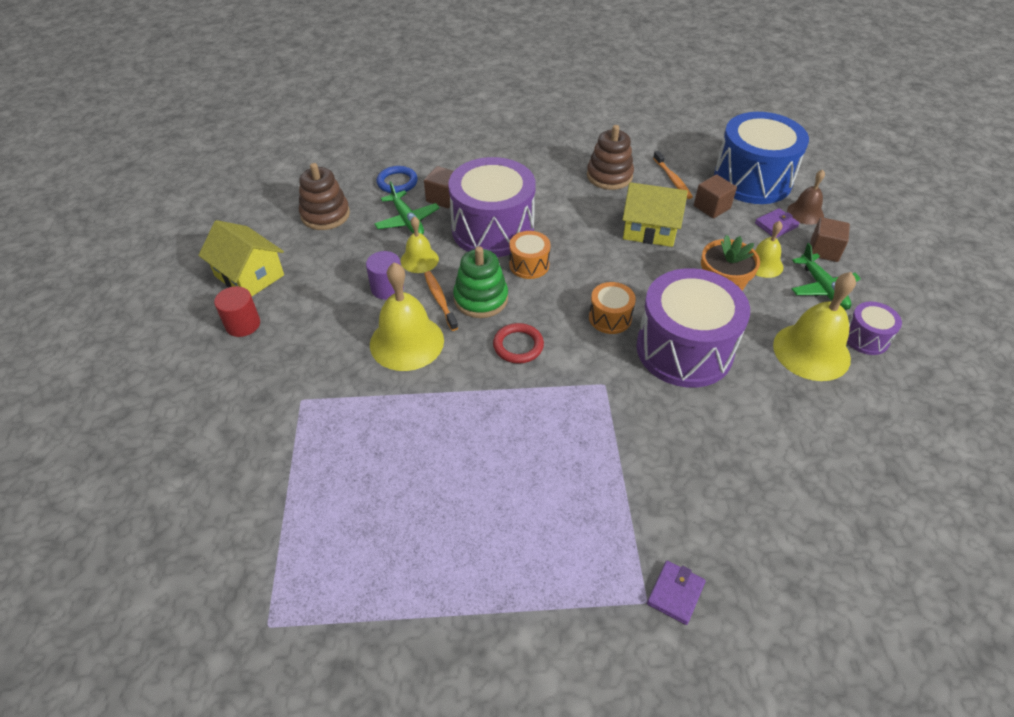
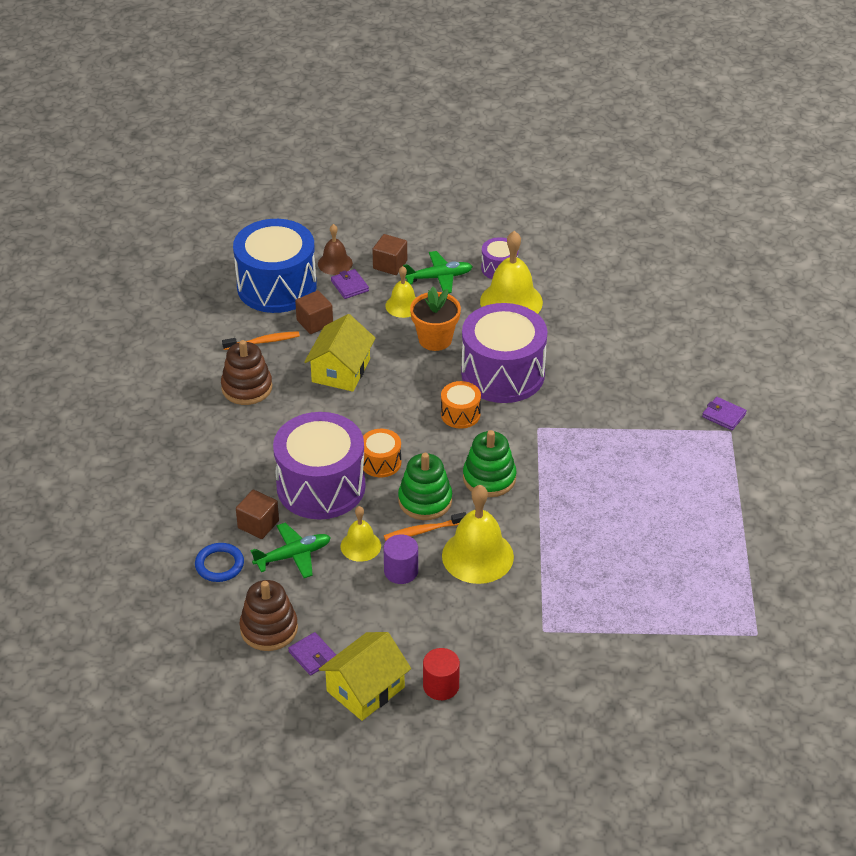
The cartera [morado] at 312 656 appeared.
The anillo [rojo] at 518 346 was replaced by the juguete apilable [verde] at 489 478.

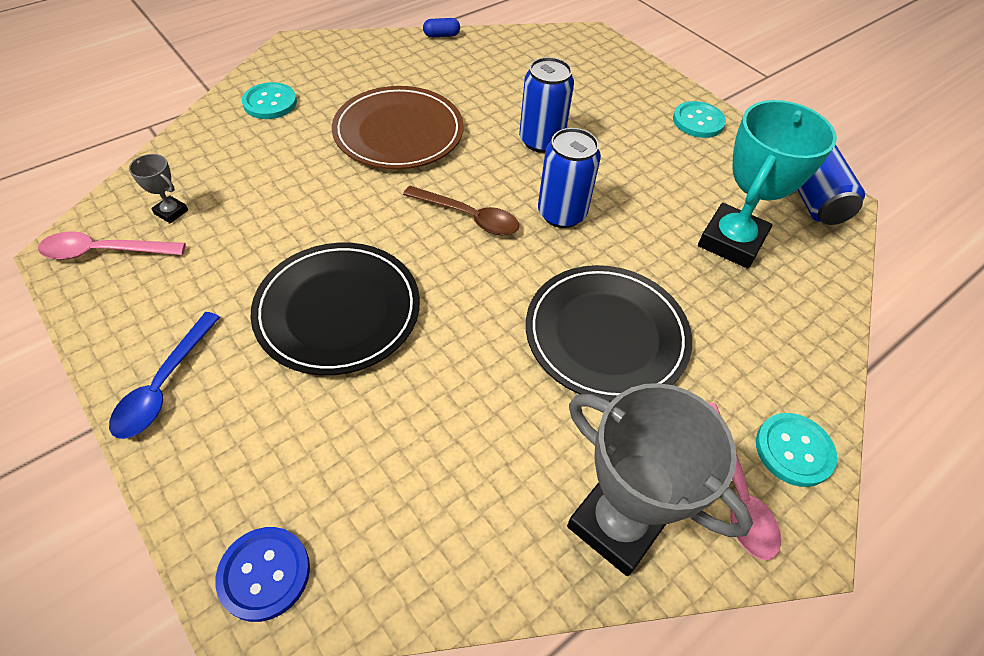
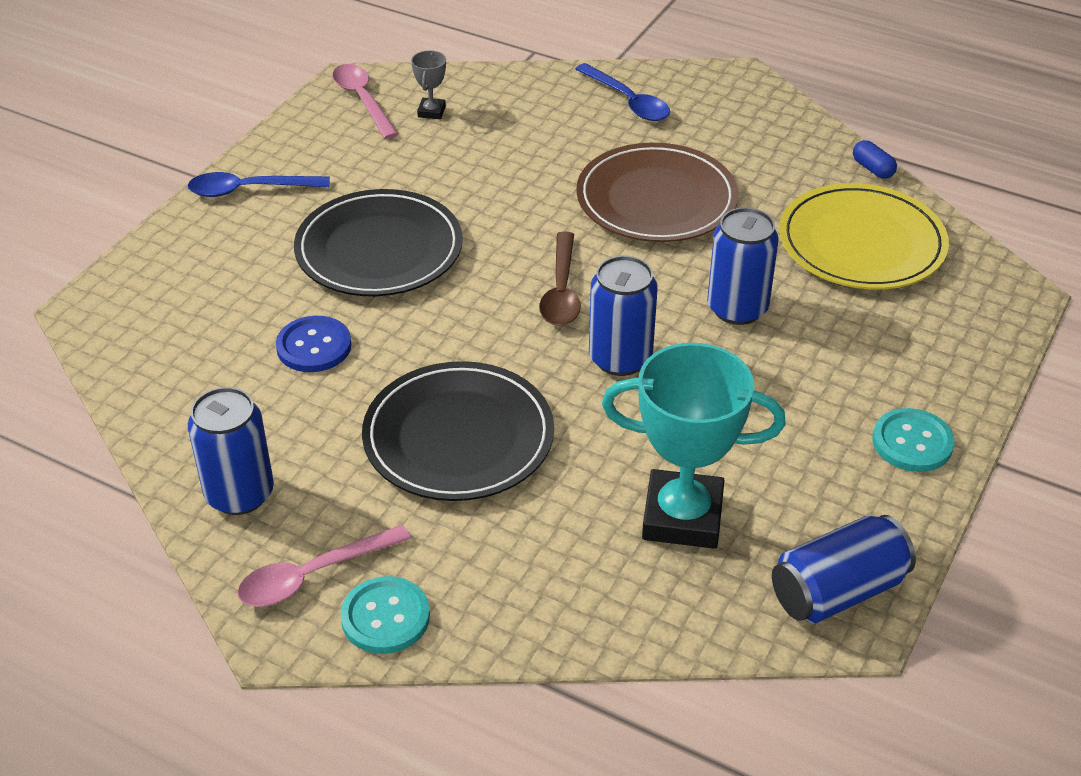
The trofeo [gris] at 617 523 was replaced by the lata [azul] at 239 494.
The botón [azul] moved from 264 574 to 314 346.
The botón [turquesa] at 270 103 was replaced by the cuchara [azul] at 627 101.
The plato [amarillo] at 861 243 appeared.

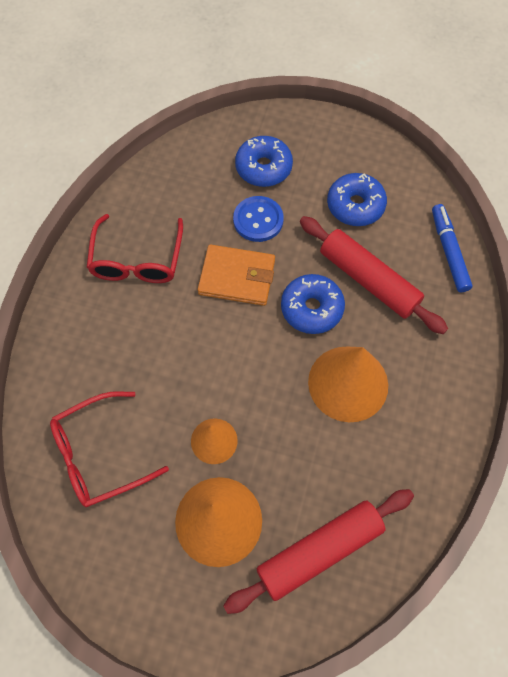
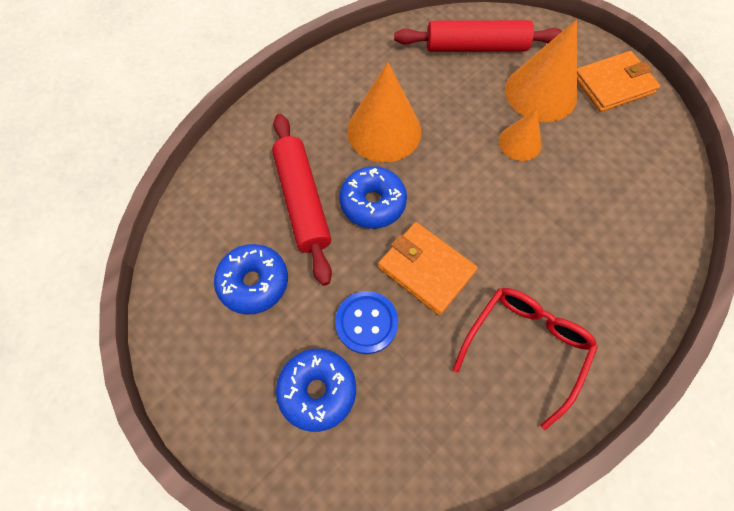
The cartera [naranja] at 613 85 appeared.
The gafas [rojo] at 99 454 disappeared.
The rotulador [azul] at 448 252 disappeared.

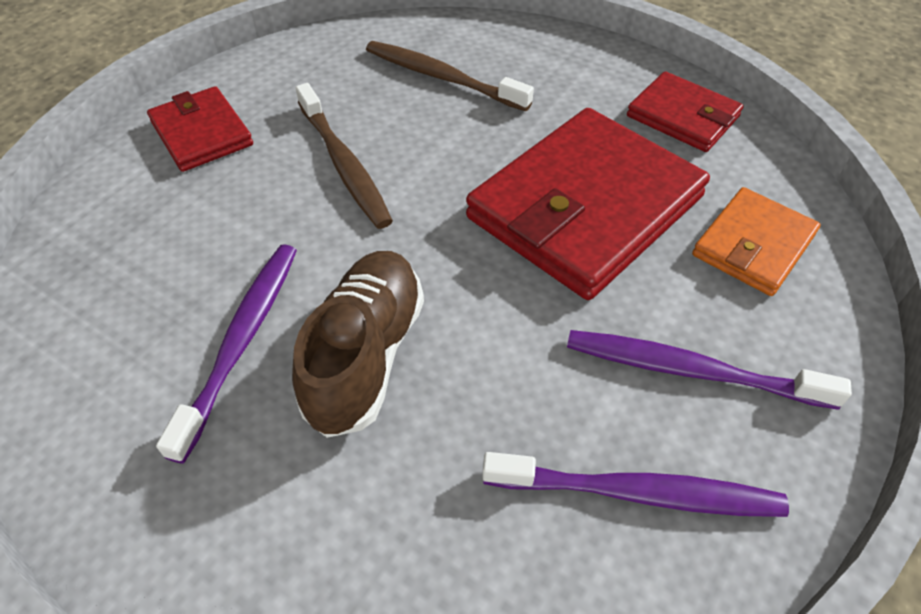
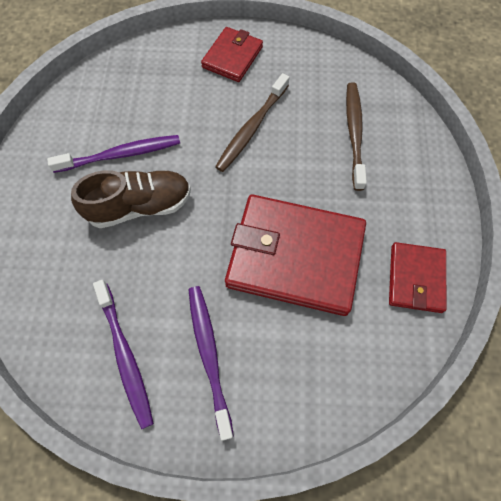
The cartera [naranja] at 753 245 disappeared.

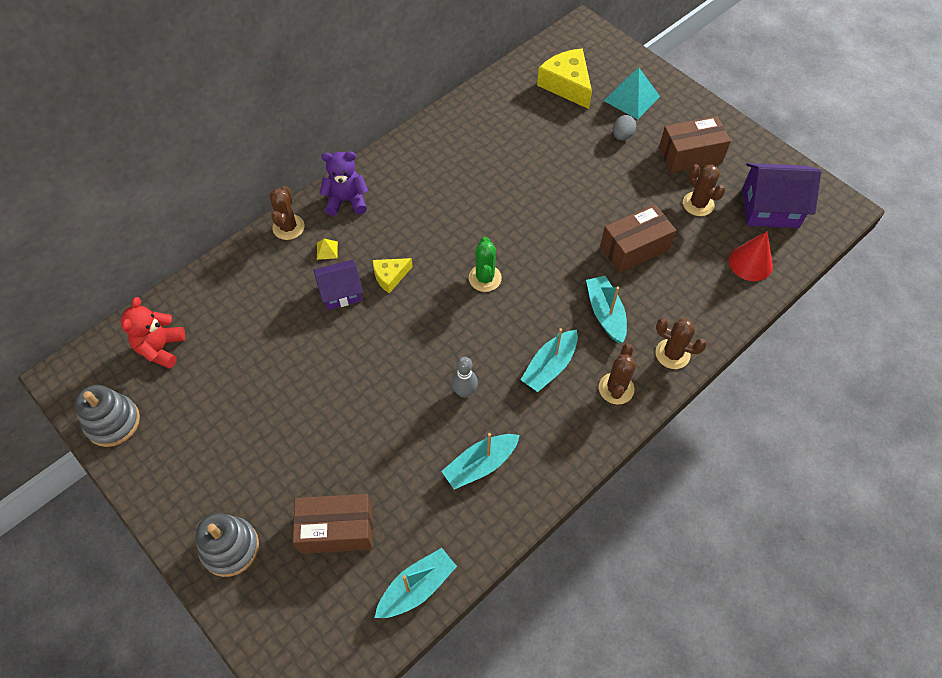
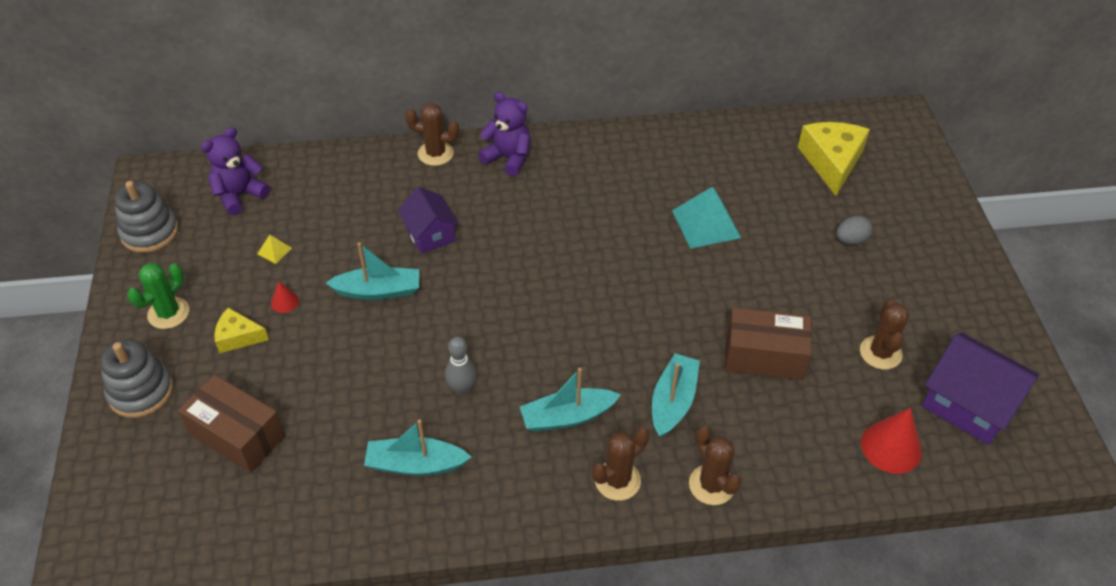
The cactus [verde] moved from 485 278 to 168 313.
The osito [rojo] at 161 348 became the osito [morado] at 239 195.
The queso [amarillo] moved from 390 277 to 238 337.
The pirámide [amarillo] moved from 327 250 to 274 251.
The cono [rojo] at 284 302 appeared.
The barco [turquesa] moved from 417 587 to 378 291.
The casa [morado] at 341 292 turned 45 degrees clockwise.
The cactus [marrón] at 288 227 turned 60 degrees clockwise.
The pirámide [turquesa] moved from 631 98 to 706 223.
The caja [marrón] at 690 155 disappeared.

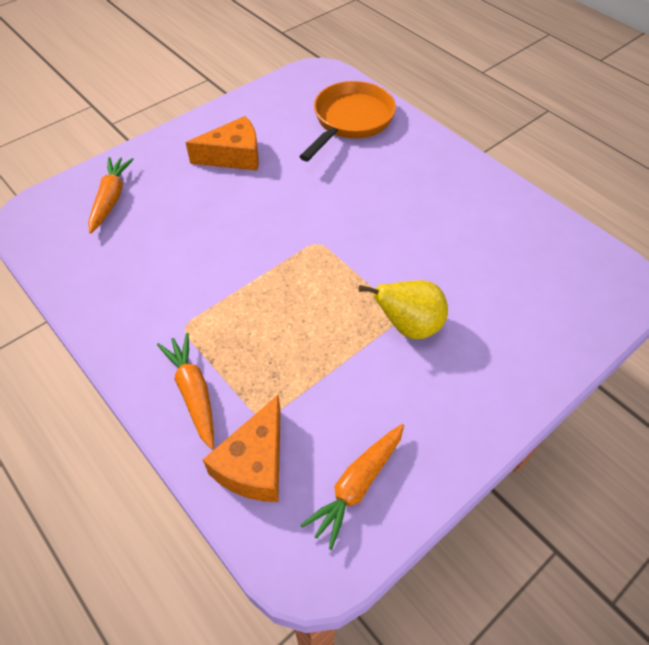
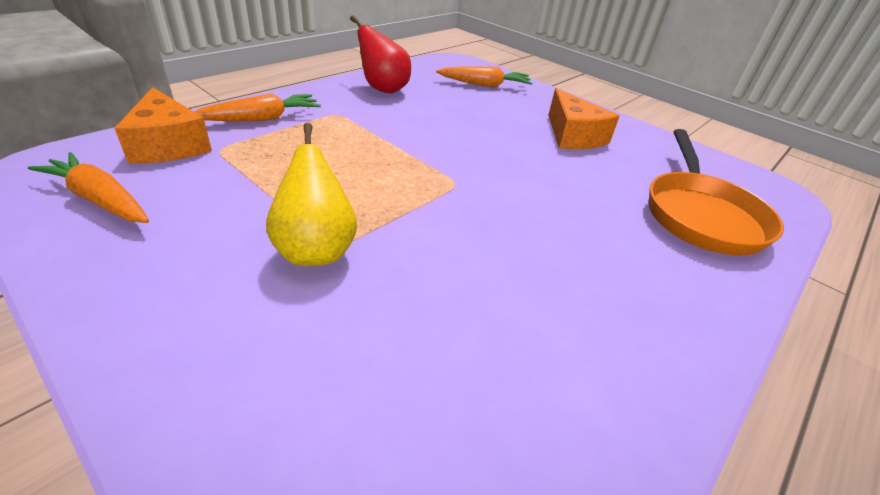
The queso [naranja] at 254 463 turned 135 degrees counterclockwise.
The pera [rojo] at 383 89 appeared.
The sartén [naranja] at 350 121 turned 75 degrees clockwise.

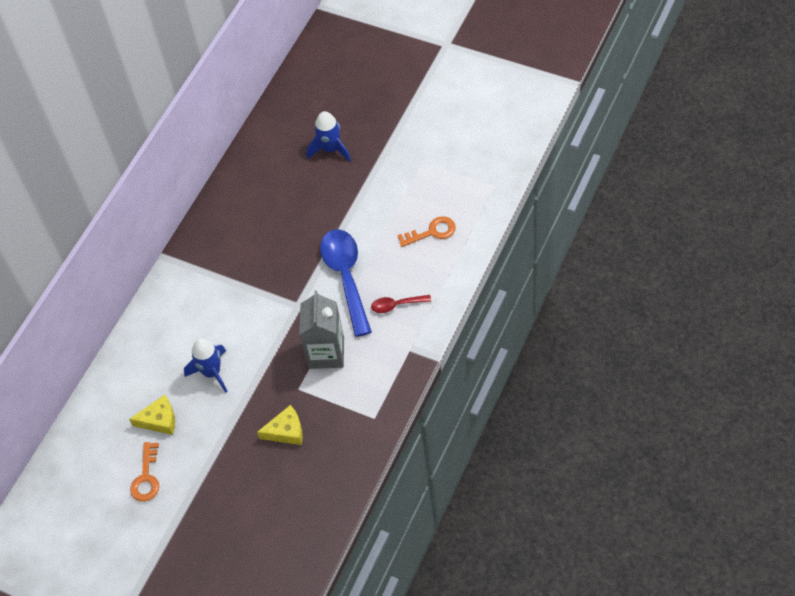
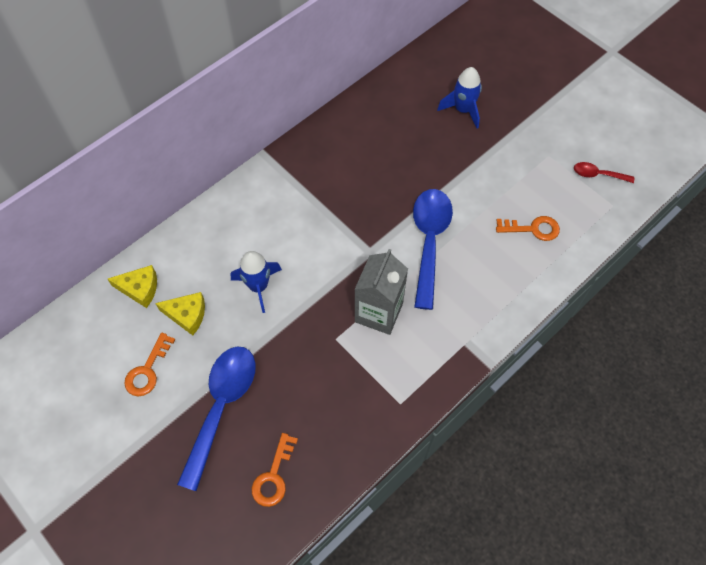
The queso [amarillo] moved from 286 431 to 140 289.
The cuchara [azul] at 221 406 appeared.
The llave [naranja] at 273 476 appeared.
The cuchara [rojo] moved from 396 305 to 597 174.

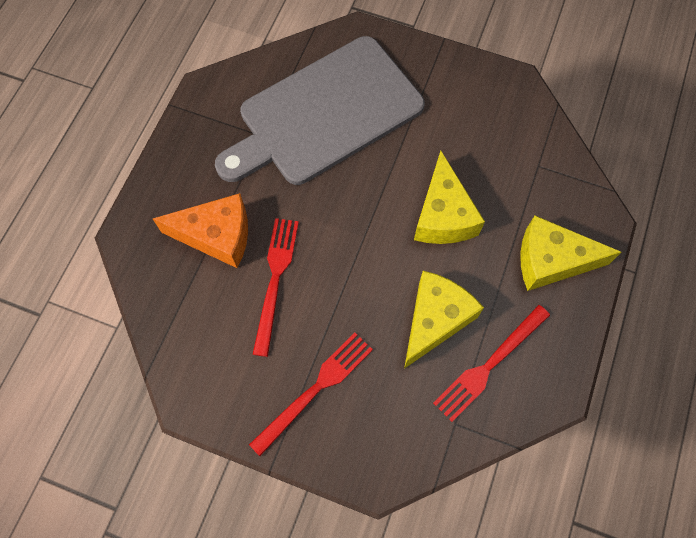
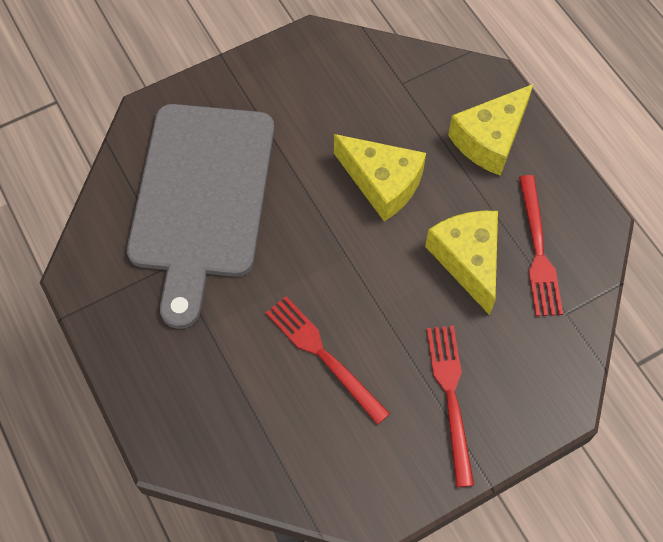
The queso [naranja] at 217 236 disappeared.

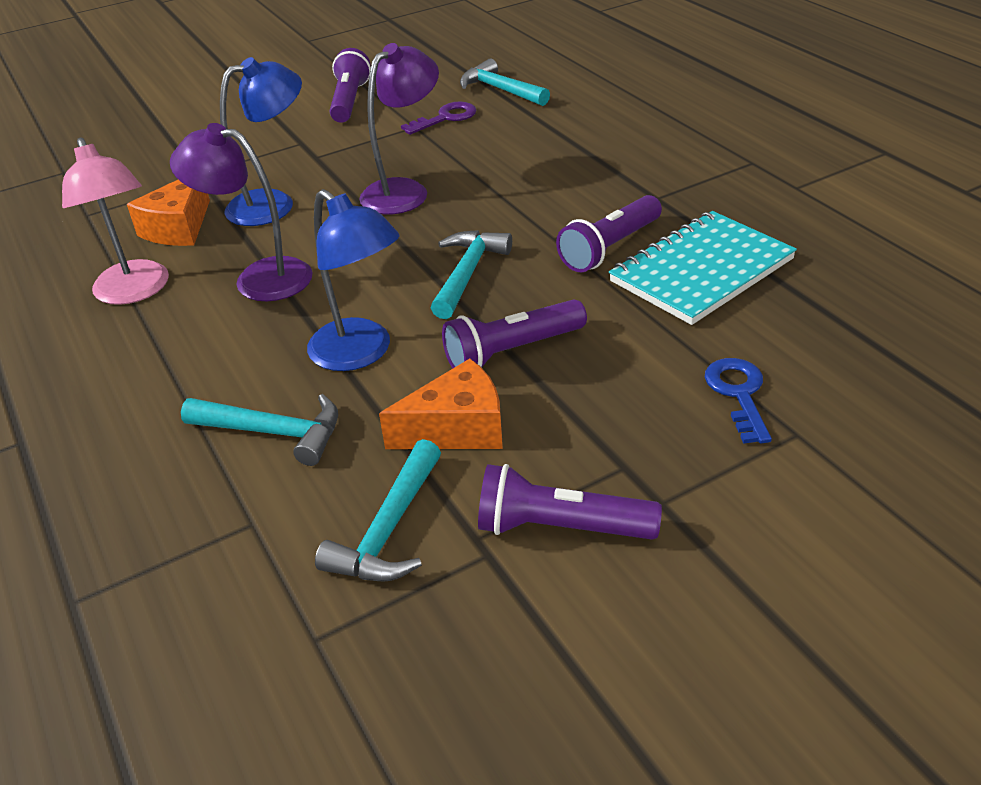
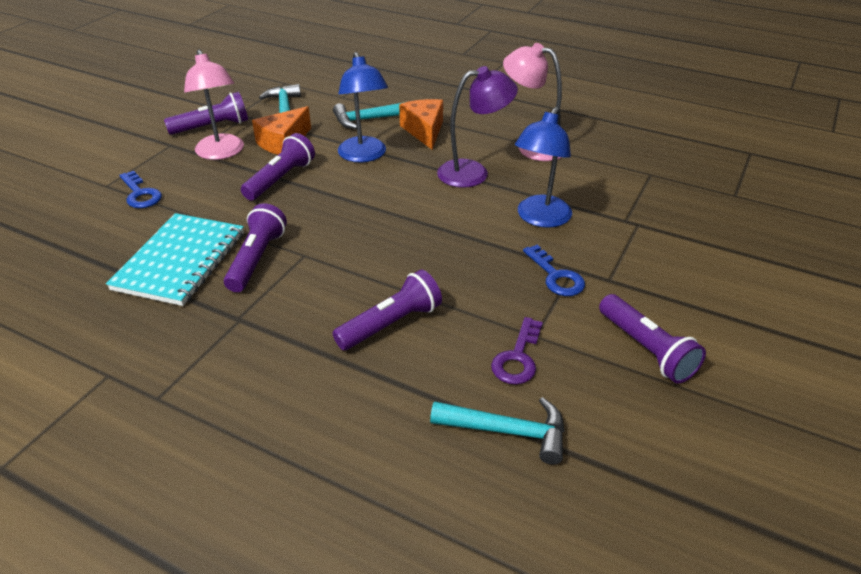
The lámpara [rosa] at 221 153 appeared.
The lámpara de mano [morado] at 391 324 appeared.
The lámpara [azul] at 361 353 turned 120 degrees counterclockwise.
The queso [naranja] moved from 179 228 to 424 131.
The llave [azul] at 556 276 appeared.
The lámpara [morado] at 404 191 disappeared.
The martillo [turquesa] at 467 274 disappeared.

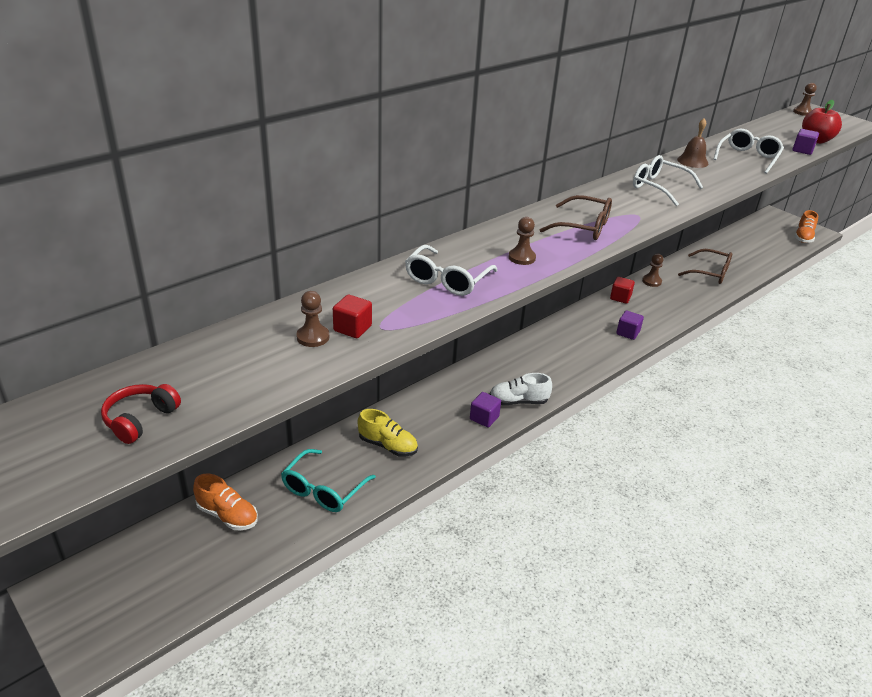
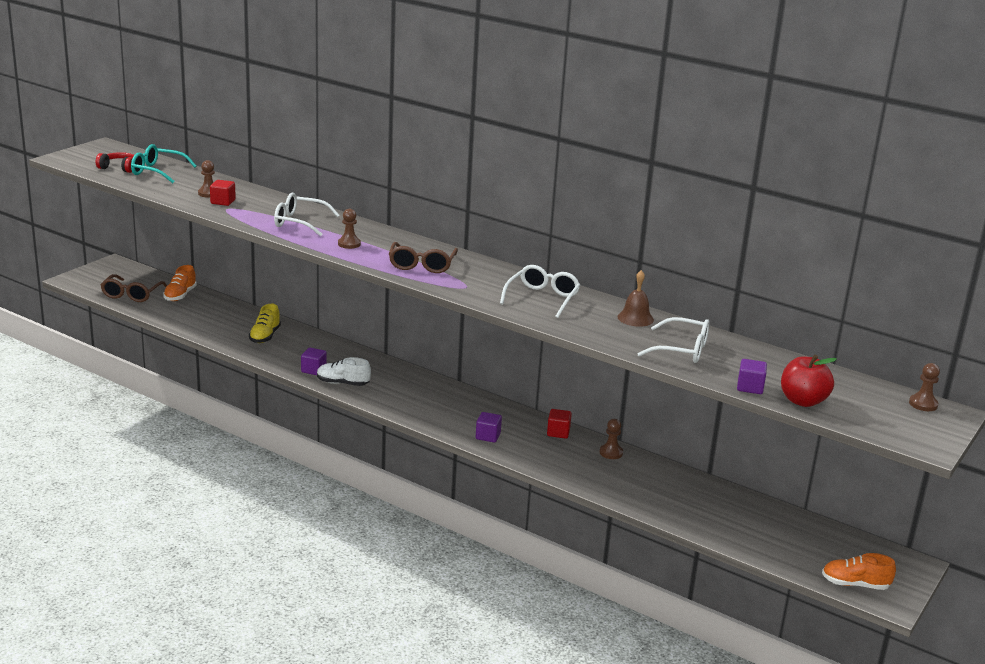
The gafas [marrón] moved from 710 273 to 131 295.
The gafas [turquesa] moved from 323 490 to 157 171.
The zapato [blanco] at 518 401 turned 60 degrees counterclockwise.

